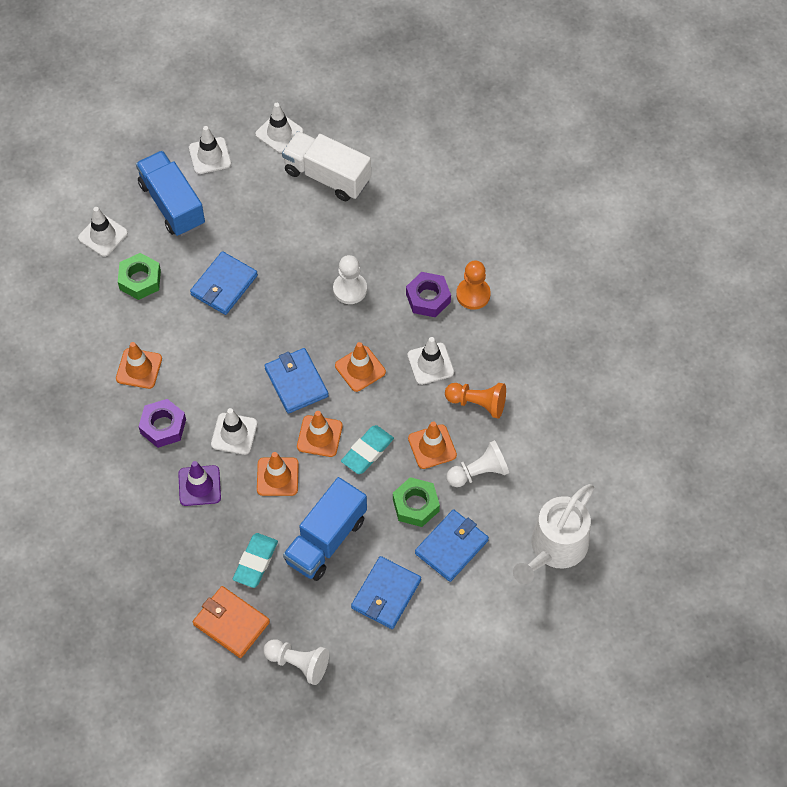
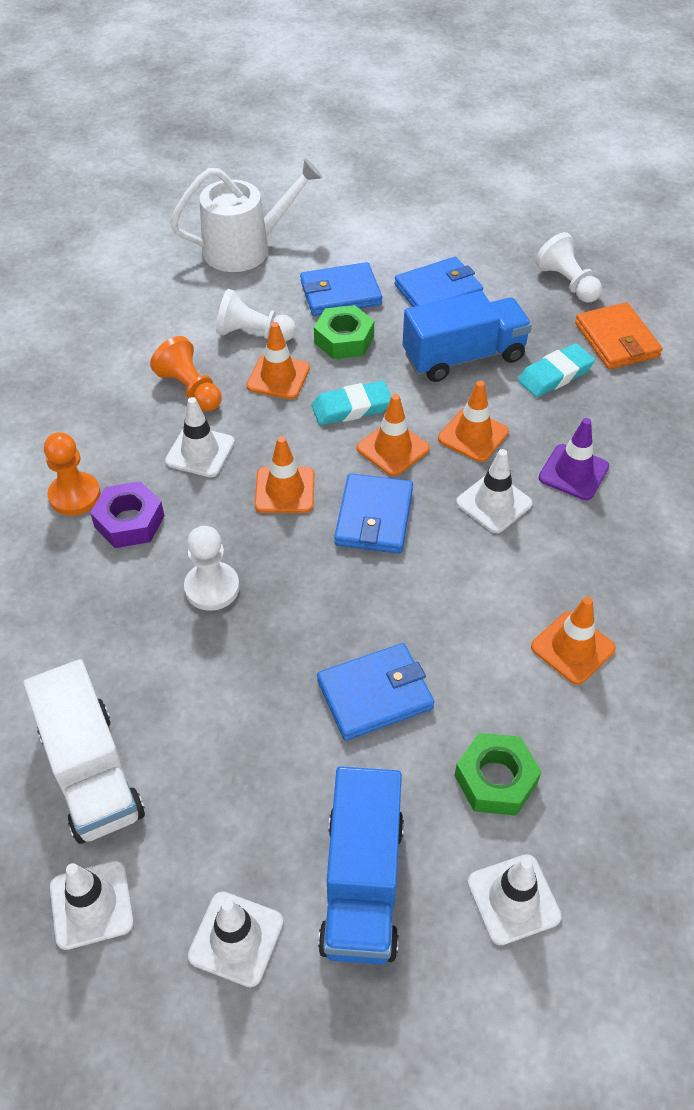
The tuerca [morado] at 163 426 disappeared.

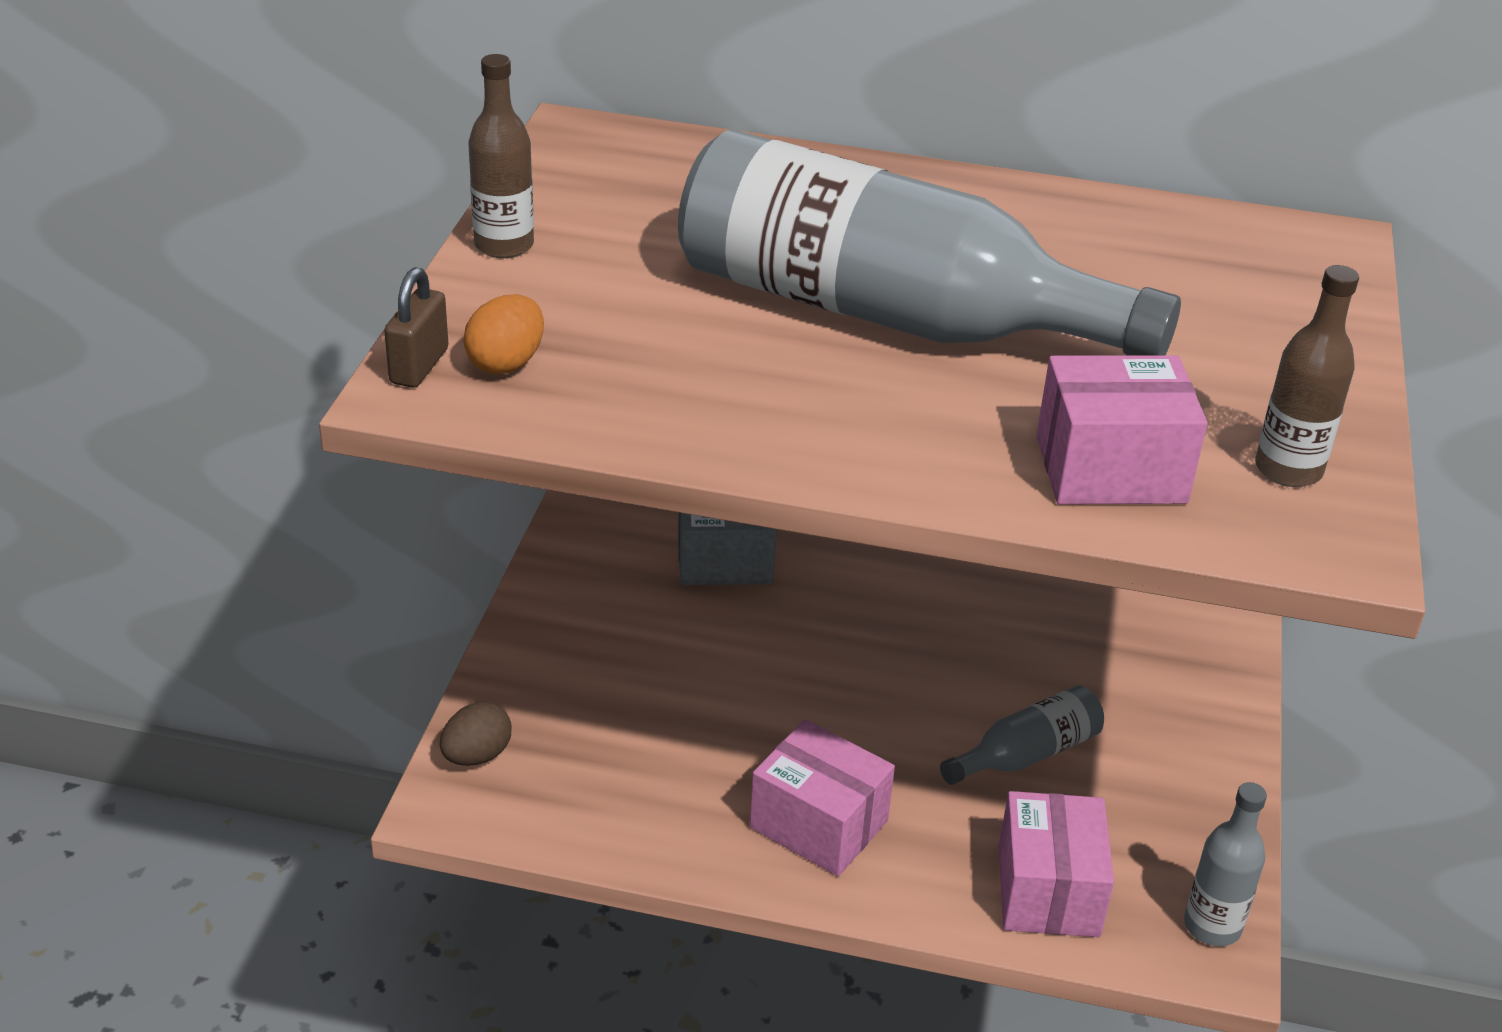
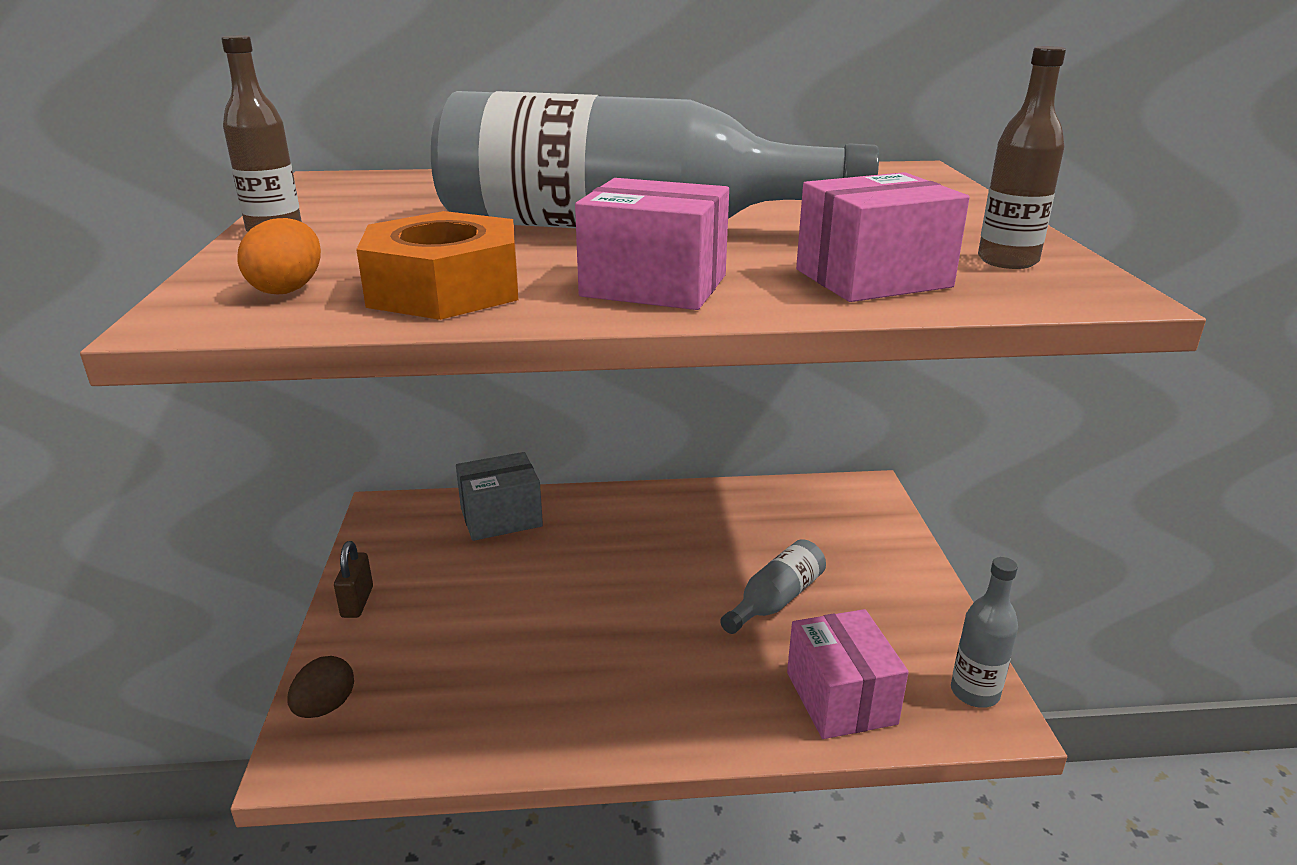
The candado [marrón] moved from 419 366 to 357 602.
The tuerca [naranja] at 445 289 appeared.
The caja [rosa] moved from 818 824 to 654 286.

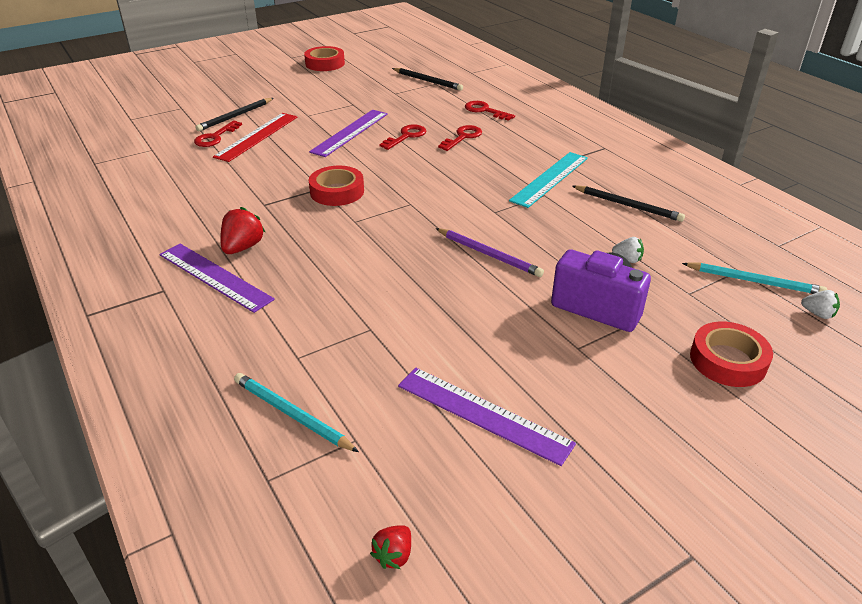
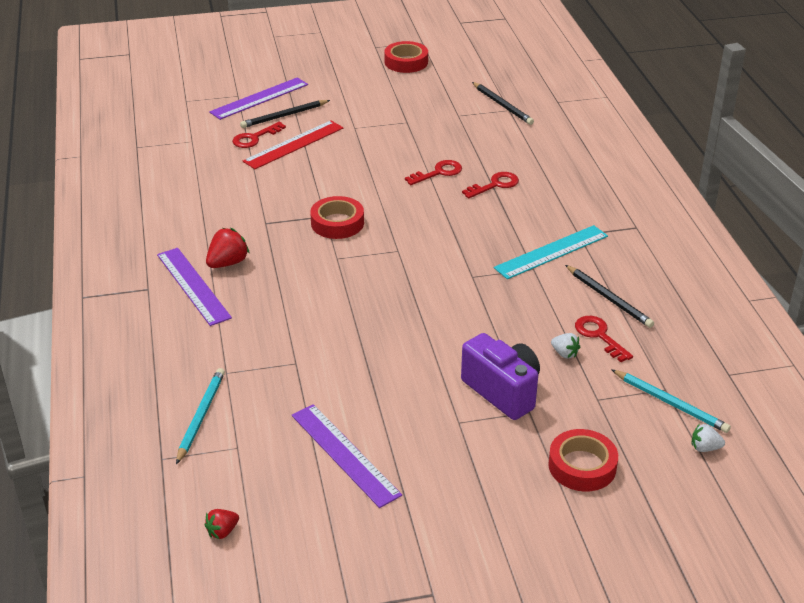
The lápiz [turquesa] at 292 414 turned 45 degrees clockwise.
The regla [morado] moved from 350 132 to 259 98.
The llave [rojo] moved from 485 110 to 599 336.
The fresa [blanco] at 818 314 turned 135 degrees clockwise.
The lápiz [morado] at 489 254 disappeared.

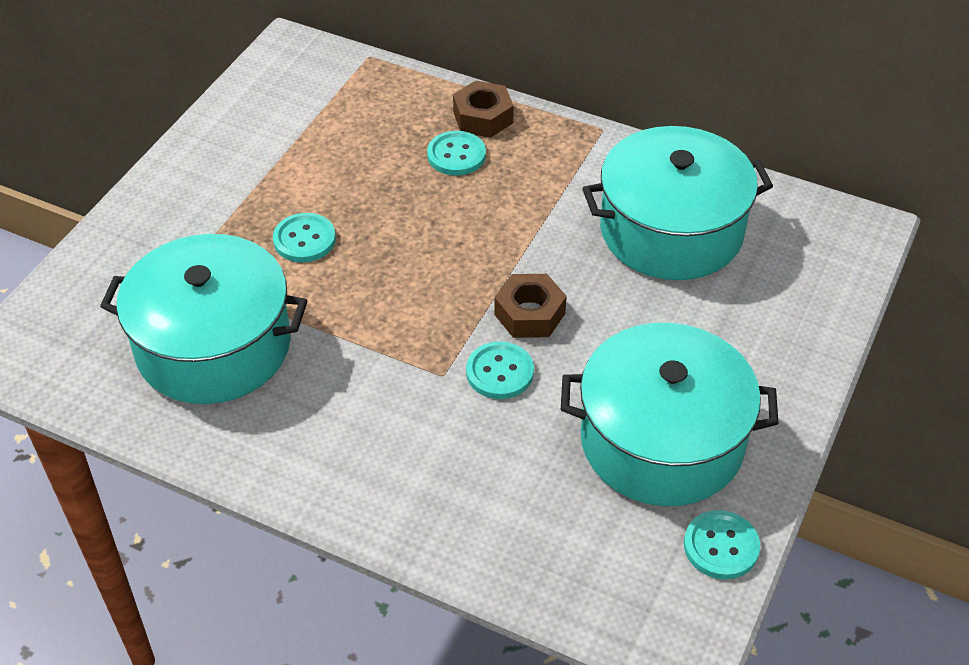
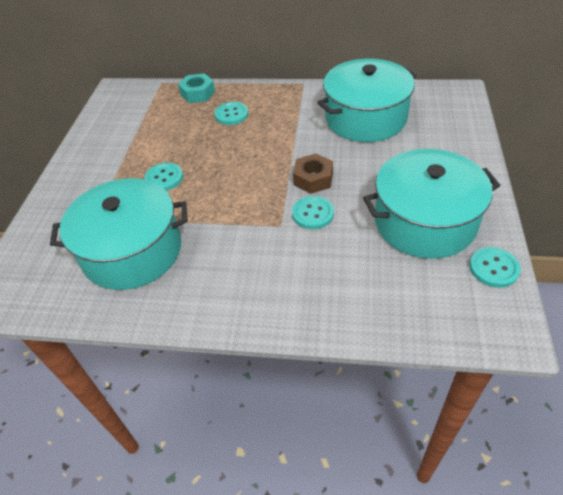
The tuerca [turquesa] at 198 93 appeared.
The tuerca [marrón] at 483 117 disappeared.

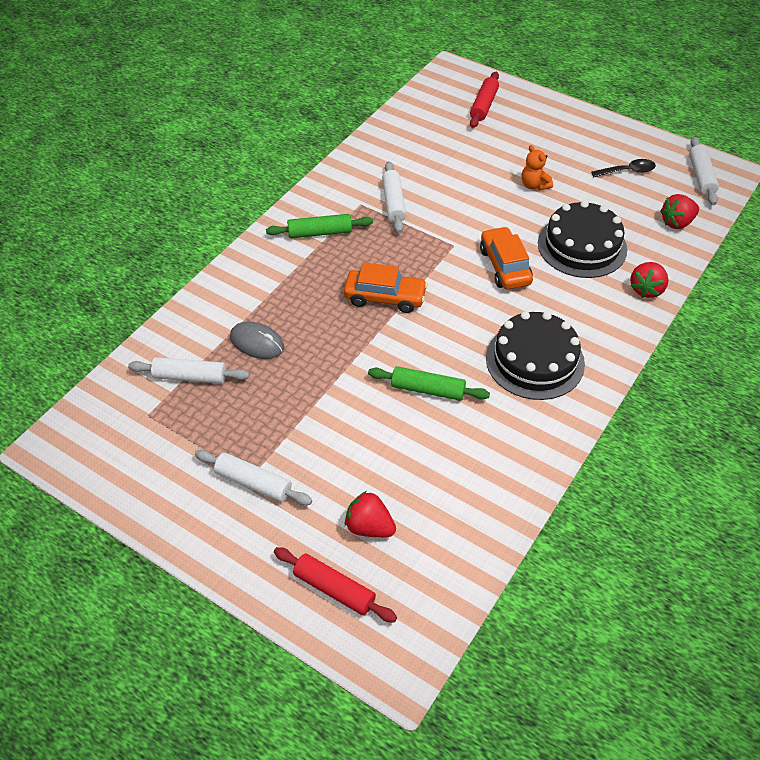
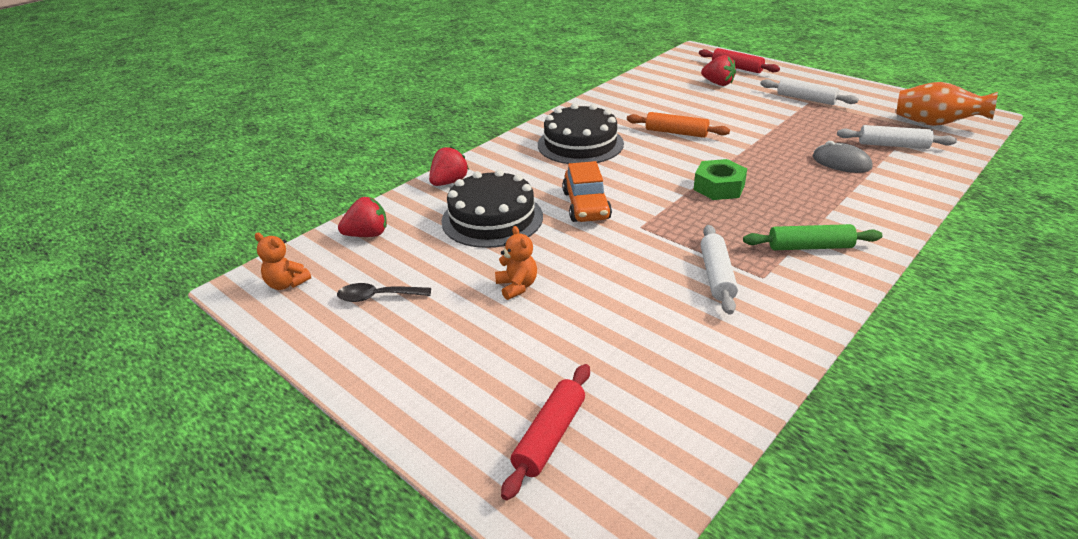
The rodillo [blanco] at 701 176 was replaced by the osito [naranja] at 286 284.
The rodillo [verde] at 428 390 became the rodillo [naranja] at 676 132.
The coche [naranja] at 385 297 was replaced by the tuerca [verde] at 719 187.
The florero [naranja] at 935 124 appeared.

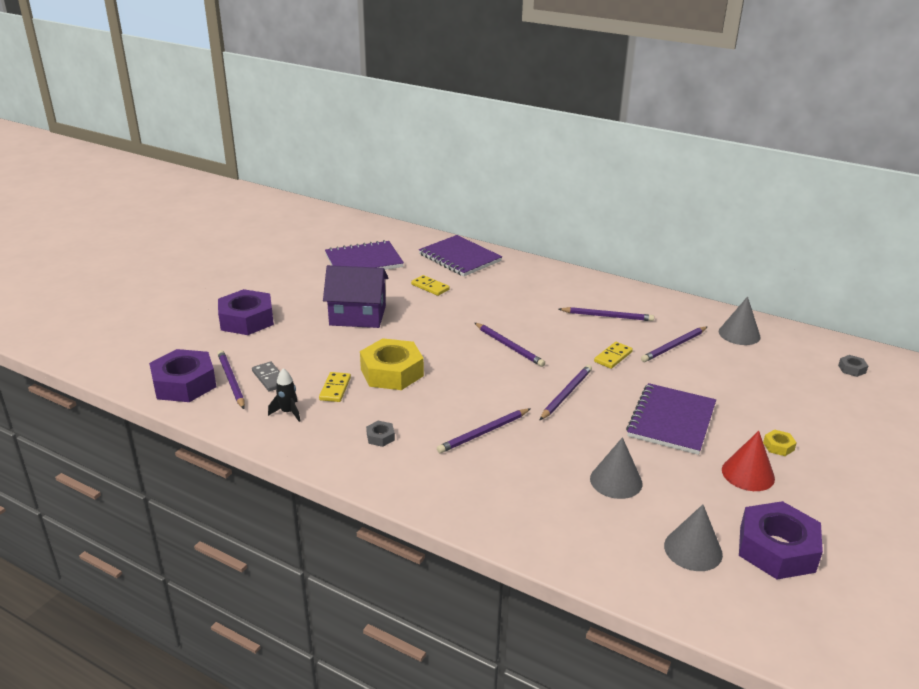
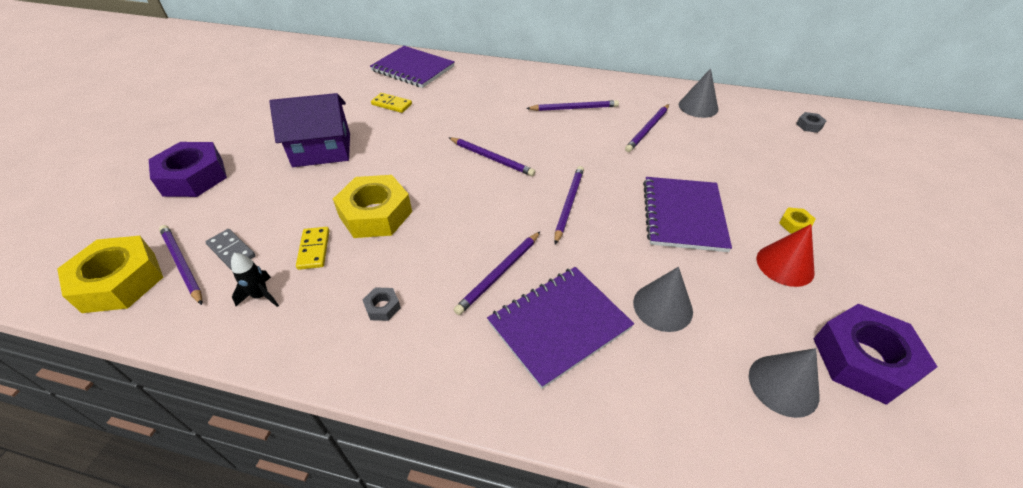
The tuerca [morado] at 184 384 became the tuerca [amarillo] at 120 281.
The cuaderno [morado] moved from 364 261 to 559 325.
The ficha de dominó [amarillo] at 613 357 disappeared.

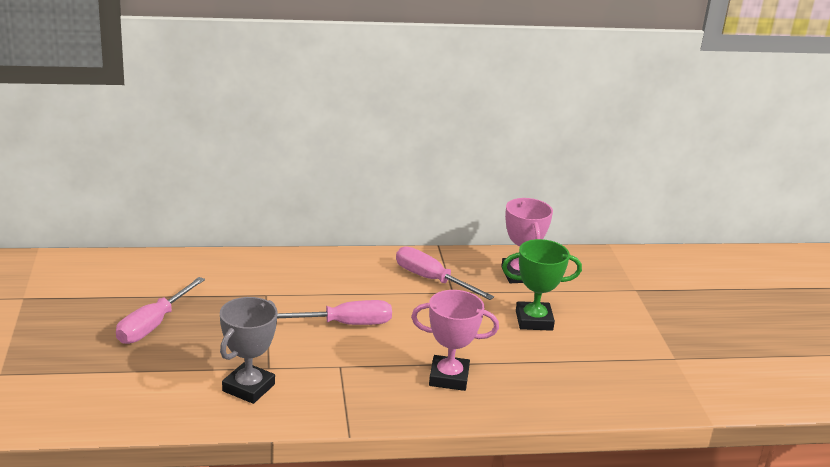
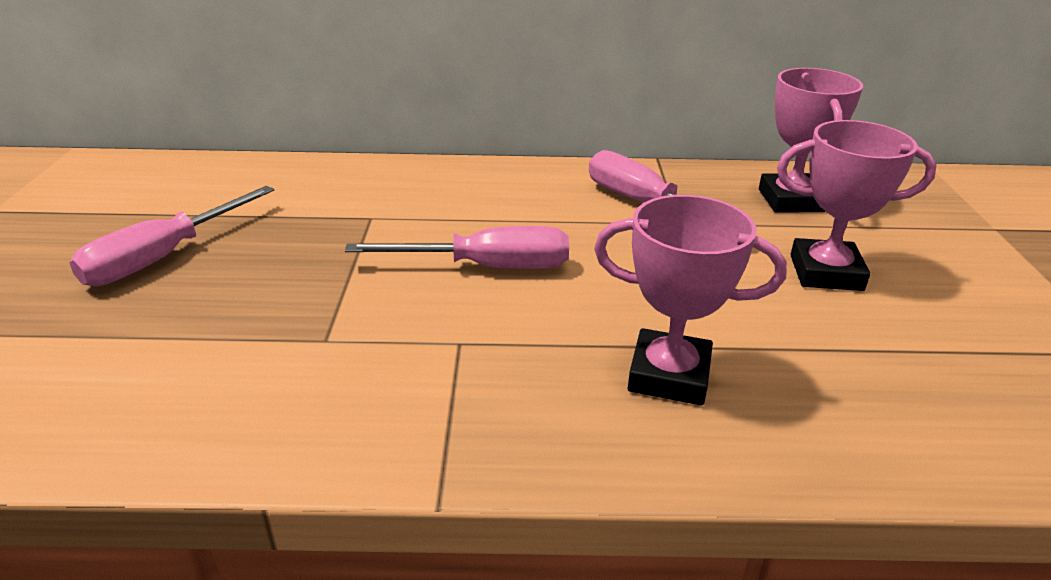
The trofeo [verde] at 534 320 became the trofeo [rosa] at 826 273.
The trofeo [gris] at 248 388 disappeared.

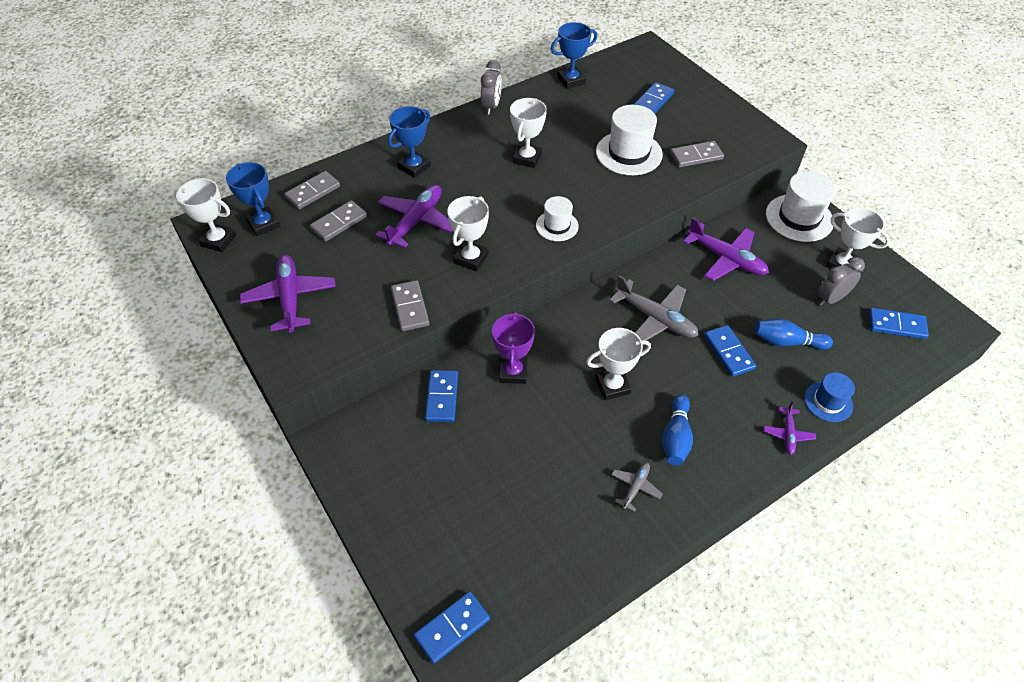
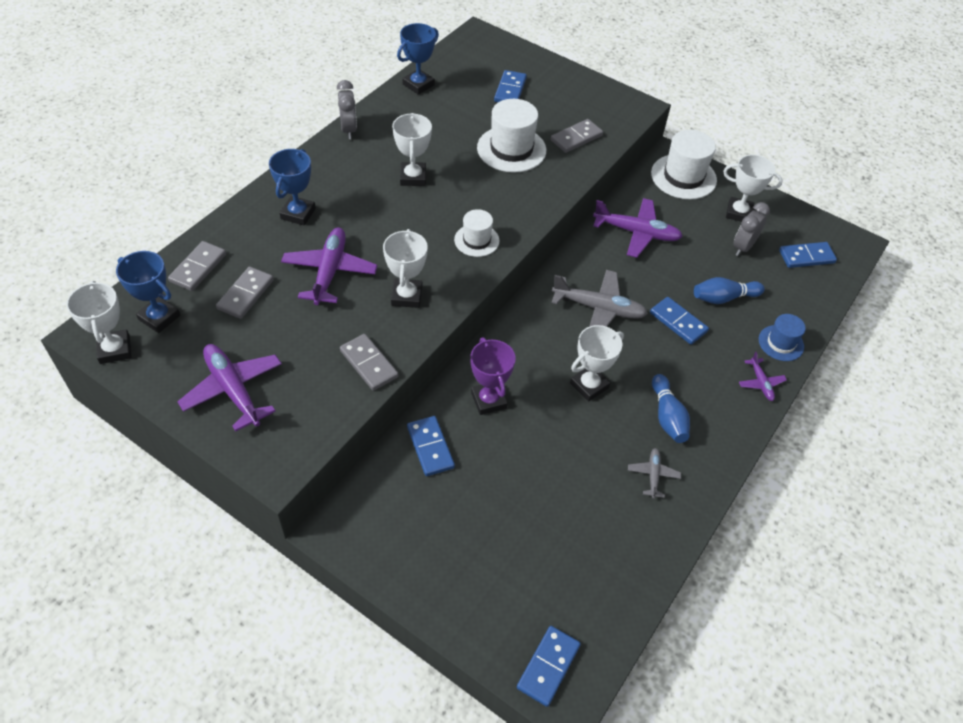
The trofeo [blanco] at 218 240 turned 75 degrees clockwise.

